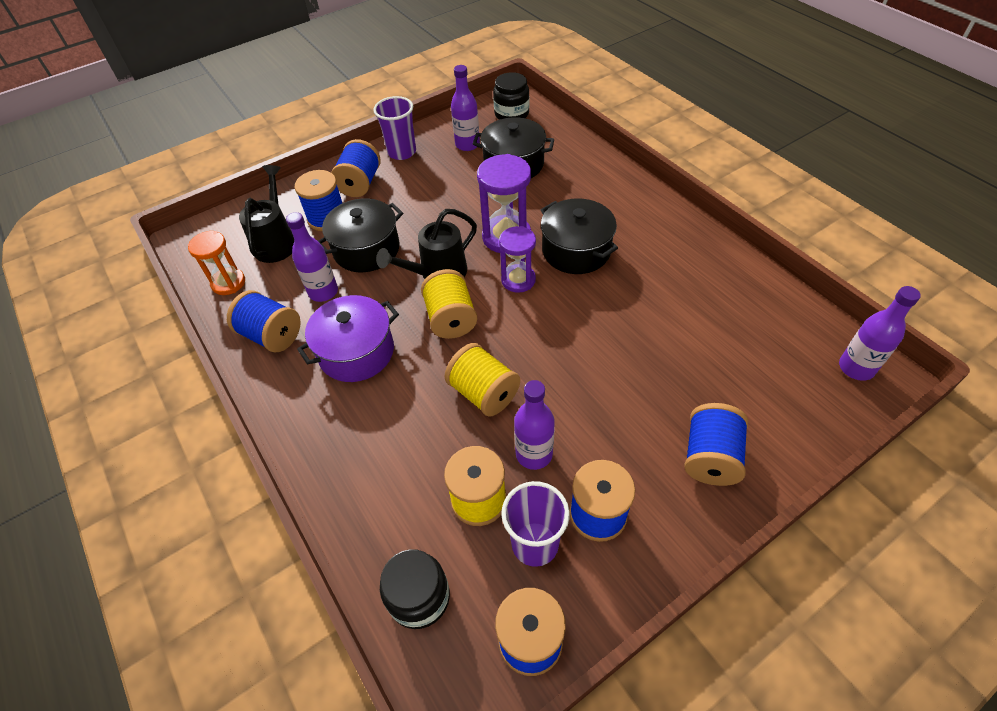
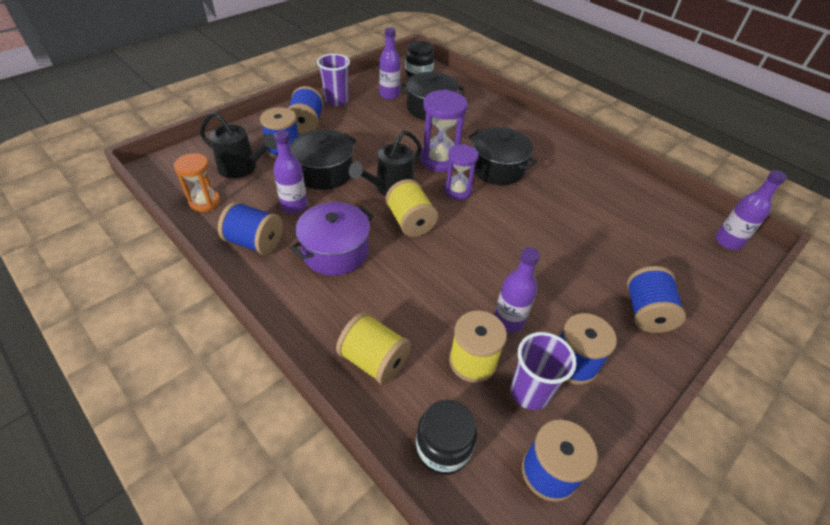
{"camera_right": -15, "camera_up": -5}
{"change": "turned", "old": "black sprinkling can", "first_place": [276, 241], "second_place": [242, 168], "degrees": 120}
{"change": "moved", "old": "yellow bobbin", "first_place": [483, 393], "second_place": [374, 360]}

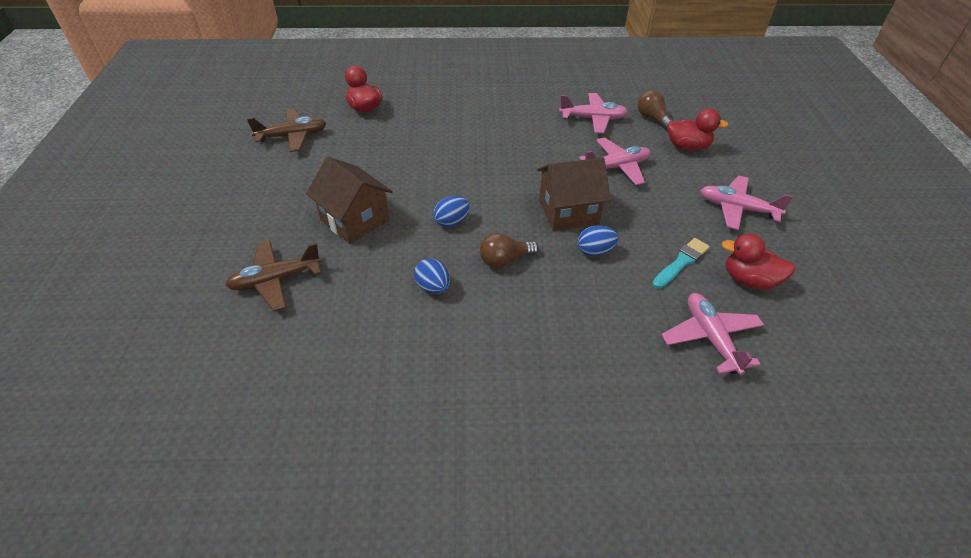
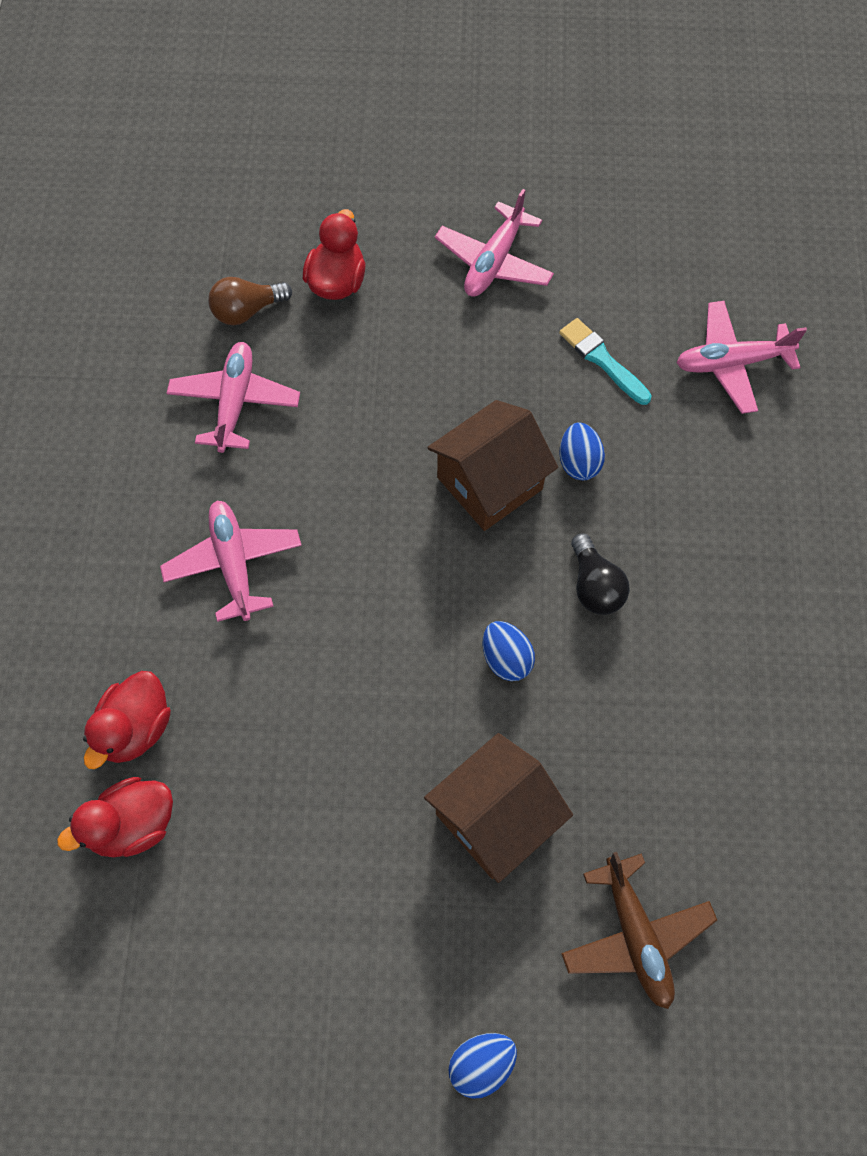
{"camera_right": -85, "camera_up": 20}
{"change": "removed", "old": "dark brown aeroplane", "first_place": [292, 136]}
{"change": "moved", "old": "rosy aeroplane", "first_place": [616, 167], "second_place": [234, 564]}
{"change": "turned", "old": "dark brown cottage", "first_place": [568, 212], "second_place": [489, 483], "degrees": 60}
{"change": "recoloured", "old": "dark brown lightbulb", "new": "black lightbulb", "first_place": [504, 260], "second_place": [594, 586]}
{"change": "moved", "old": "red rubber duck", "first_place": [749, 280], "second_place": [136, 728]}
{"change": "moved", "old": "blue egg", "first_place": [433, 287], "second_place": [481, 1064]}

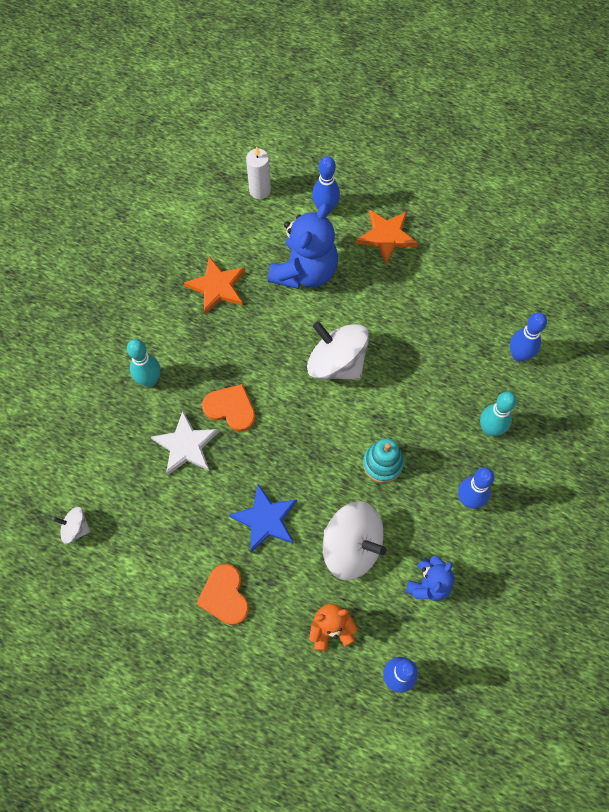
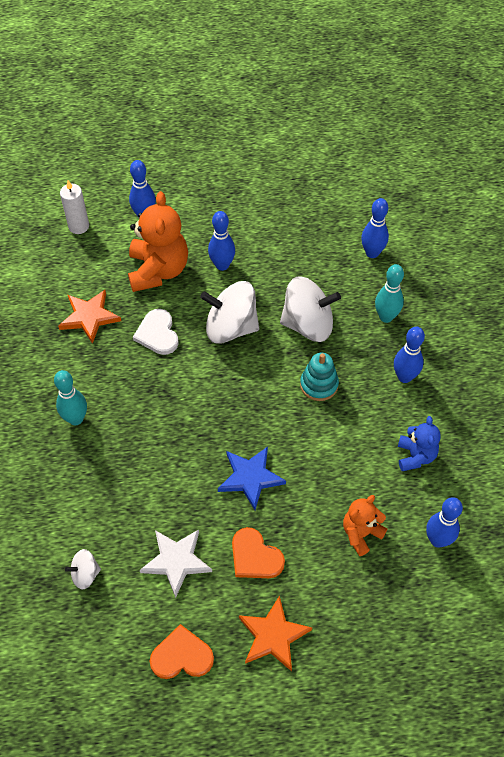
{"camera_right": -30, "camera_up": -10}
{"change": "recoloured", "old": "blue stuffed bear", "new": "bright orange stuffed bear", "first_place": [305, 271], "second_place": [158, 270]}
{"change": "moved", "old": "bright orange star shape", "first_place": [386, 236], "second_place": [273, 636]}
{"change": "moved", "old": "bright orange heart", "first_place": [231, 408], "second_place": [181, 656]}
{"change": "moved", "old": "snow-white star shape", "first_place": [186, 445], "second_place": [176, 561]}
{"change": "moved", "old": "snow-white spinning top", "first_place": [352, 547], "second_place": [308, 324]}
{"change": "added", "new": "blue tenpin", "second_place": [222, 265]}
{"change": "added", "new": "snow-white heart", "second_place": [157, 334]}

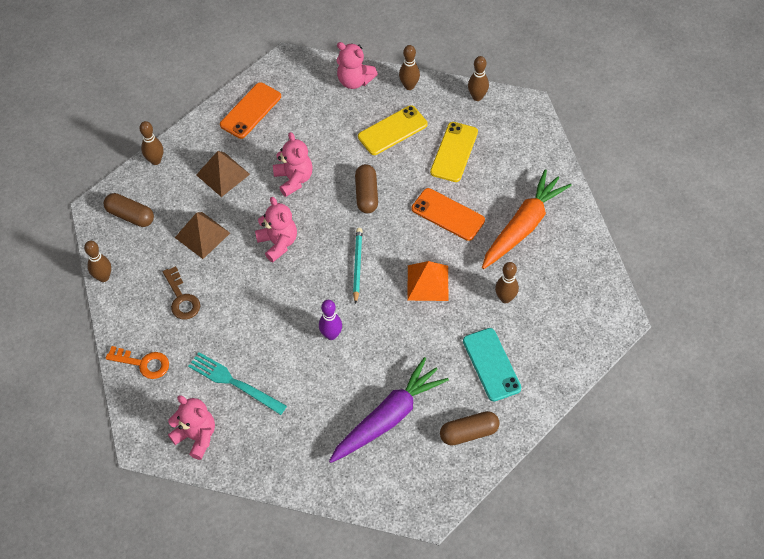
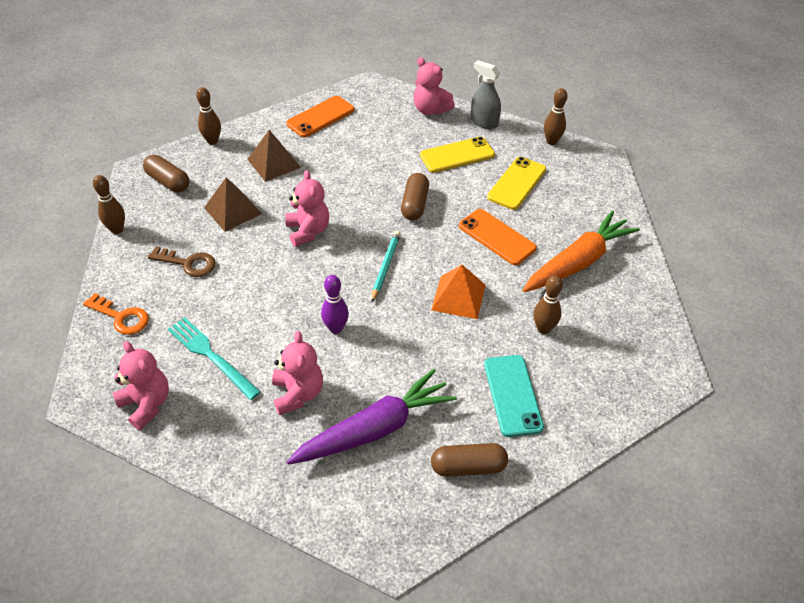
{"camera_right": 10, "camera_up": -10}
{"change": "replaced", "old": "dark brown tenpin", "new": "grey spray cleaner", "first_place": [409, 86], "second_place": [484, 122]}
{"change": "moved", "old": "rosy stuffed bear", "first_place": [294, 179], "second_place": [298, 393]}
{"change": "turned", "old": "dark brown latchkey", "first_place": [181, 298], "second_place": [188, 263], "degrees": -60}

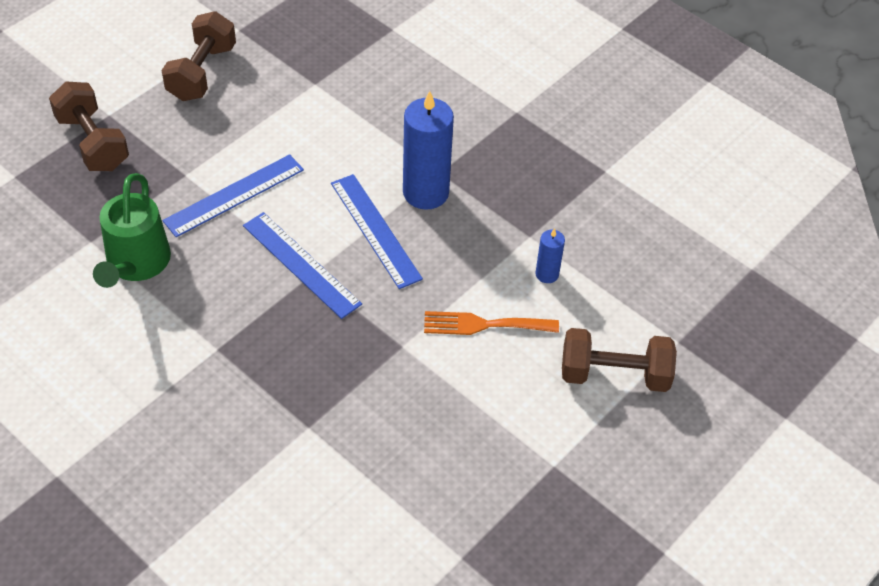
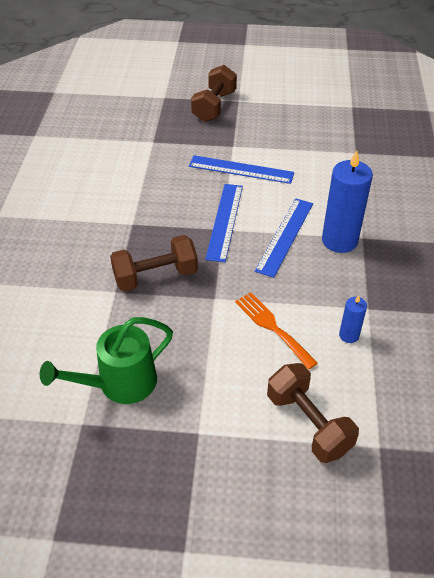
{"camera_right": 55, "camera_up": -5}
{"change": "moved", "old": "dark brown hand weight", "first_place": [202, 73], "second_place": [155, 276]}
{"change": "moved", "old": "leaf-green sprinkling can", "first_place": [136, 264], "second_place": [119, 384]}

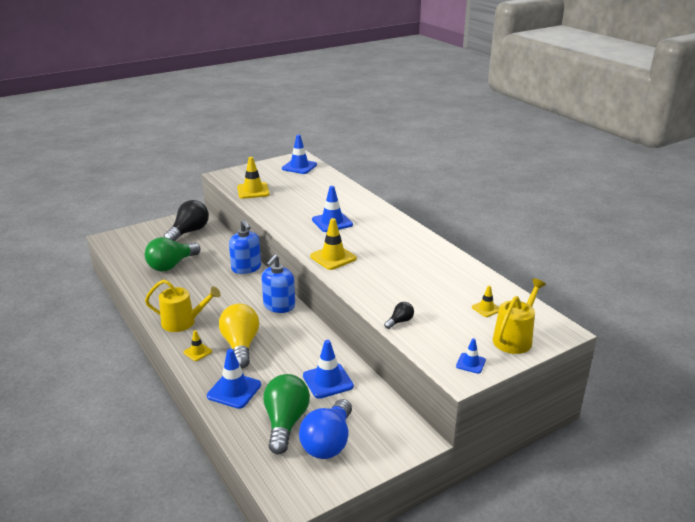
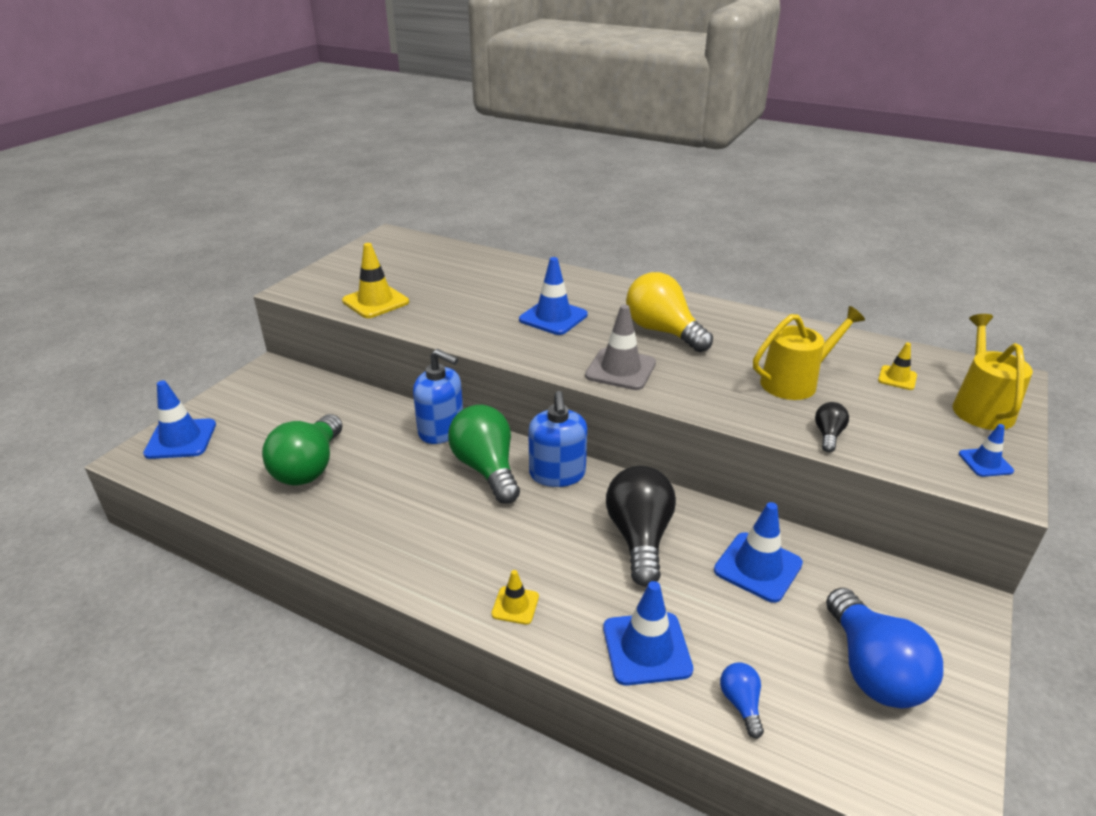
{"camera_right": -30, "camera_up": 5}
{"change": "moved", "old": "blue road cone", "first_place": [299, 167], "second_place": [181, 439]}
{"change": "moved", "old": "black lightbulb", "first_place": [189, 232], "second_place": [639, 537]}
{"change": "recoloured", "old": "yellow road cone", "new": "grey road cone", "first_place": [333, 257], "second_place": [620, 369]}
{"change": "moved", "old": "yellow sprinkling can", "first_place": [183, 322], "second_place": [795, 382]}
{"change": "moved", "old": "yellow lightbulb", "first_place": [240, 345], "second_place": [663, 331]}
{"change": "moved", "old": "leaf-green lightbulb", "first_place": [285, 423], "second_place": [486, 469]}
{"change": "added", "new": "blue lightbulb", "second_place": [741, 703]}

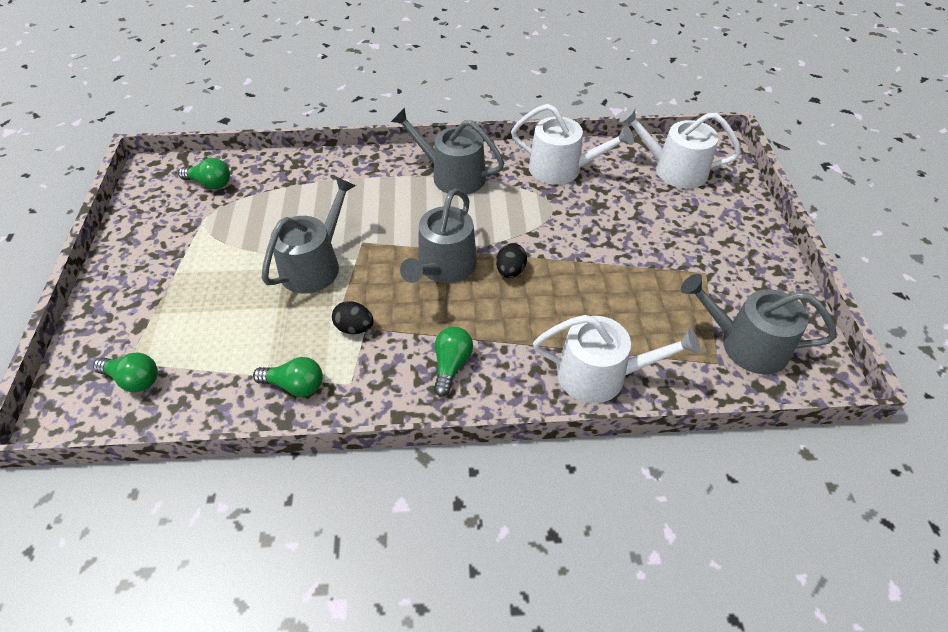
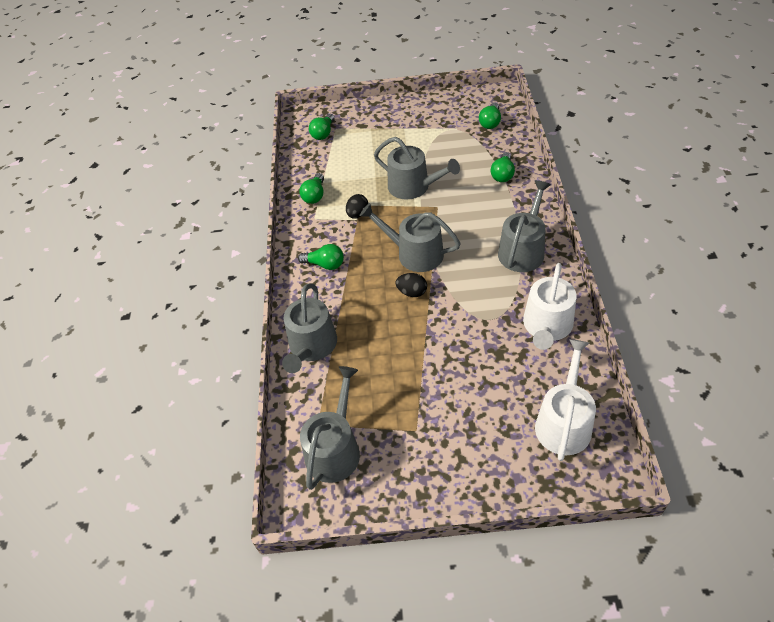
{"camera_right": 95, "camera_up": 0}
{"change": "recoloured", "old": "snow-white sprinkling can", "new": "grey sprinkling can", "first_place": [601, 375], "second_place": [311, 347]}
{"change": "added", "new": "leaf-green lightbulb", "second_place": [502, 174]}

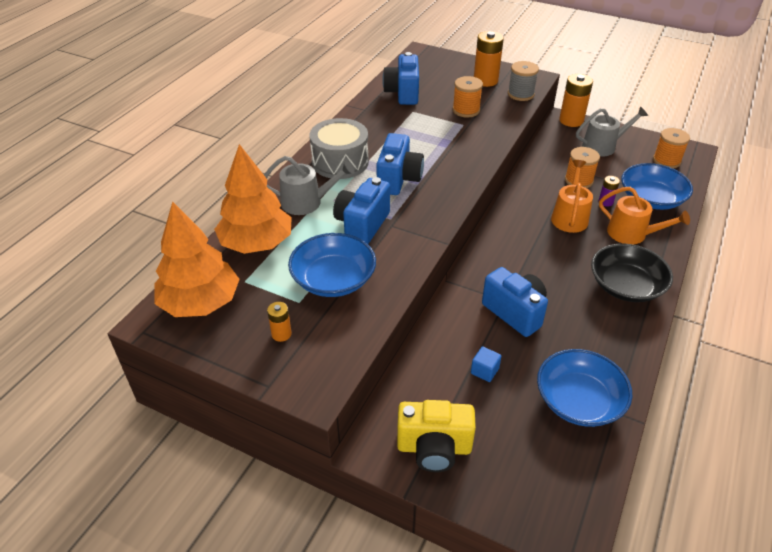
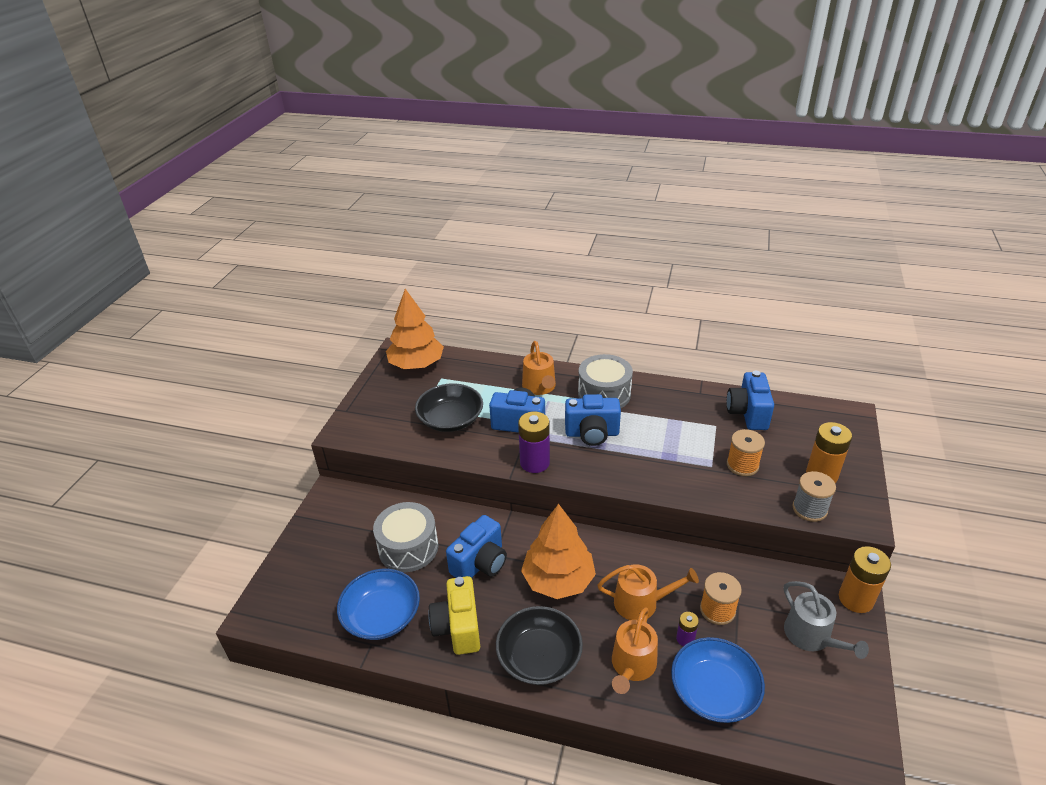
{"camera_right": 80, "camera_up": -5}
{"change": "turned", "old": "blue camera", "first_place": [403, 93], "second_place": [748, 413], "degrees": -75}
{"change": "removed", "old": "bright orange bobbin", "first_place": [666, 161]}
{"change": "moved", "old": "bright orange toy tree", "first_place": [257, 243], "second_place": [558, 580]}
{"change": "recoloured", "old": "grey sprinkling can", "new": "bright orange sprinkling can", "first_place": [306, 202], "second_place": [540, 387]}
{"change": "recoloured", "old": "blue serving bowl", "new": "black serving bowl", "first_place": [333, 279], "second_place": [450, 419]}
{"change": "removed", "old": "bright orange power cell", "first_place": [281, 334]}
{"change": "replaced", "old": "blue solid cube", "new": "grey drum", "first_place": [484, 371], "second_place": [408, 547]}
{"change": "moved", "old": "yellow camera", "first_place": [434, 448], "second_place": [458, 627]}
{"change": "added", "new": "purple power cell", "second_place": [535, 462]}

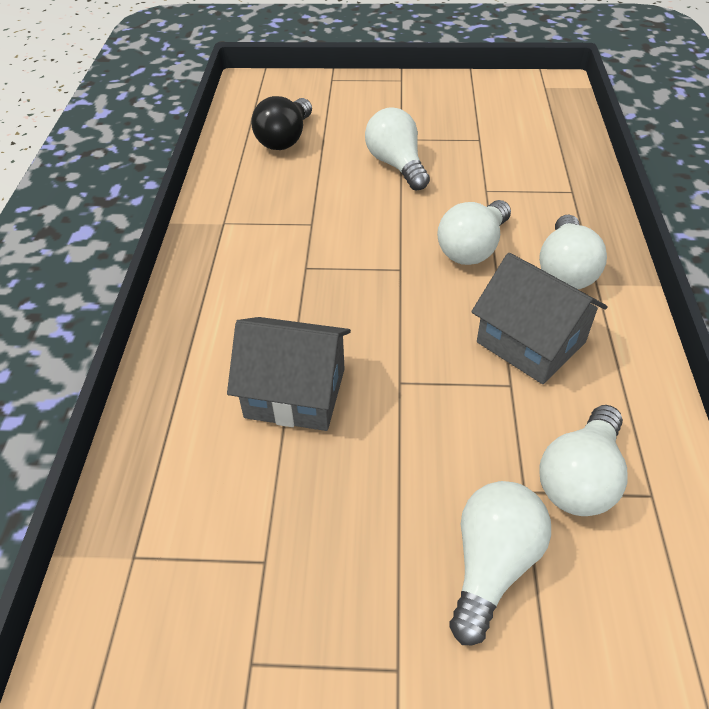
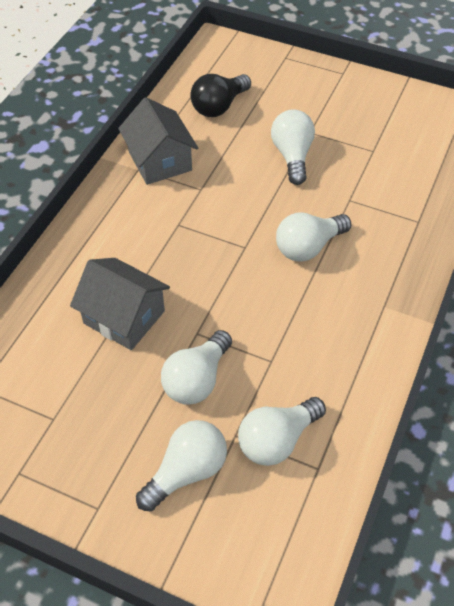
{"camera_right": 20, "camera_up": 5}
{"change": "moved", "old": "snow-white lightbulb", "first_place": [565, 270], "second_place": [197, 379]}
{"change": "moved", "old": "grey cottage", "first_place": [531, 342], "second_place": [160, 161]}

